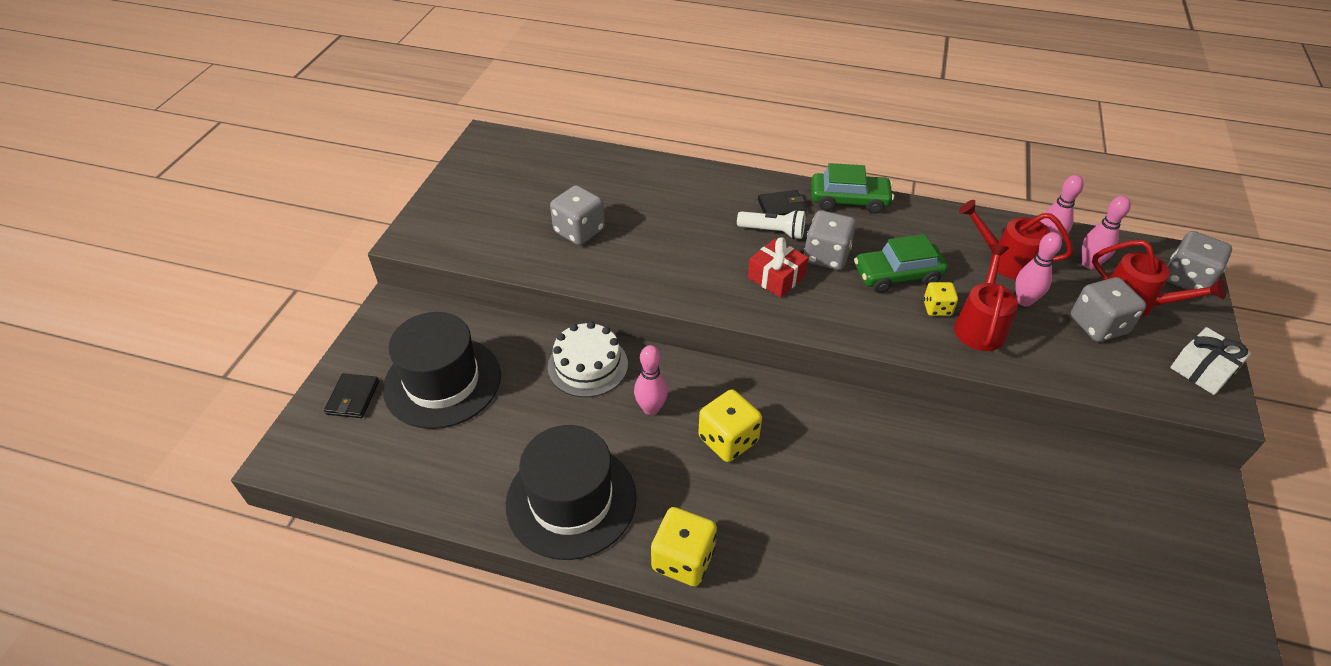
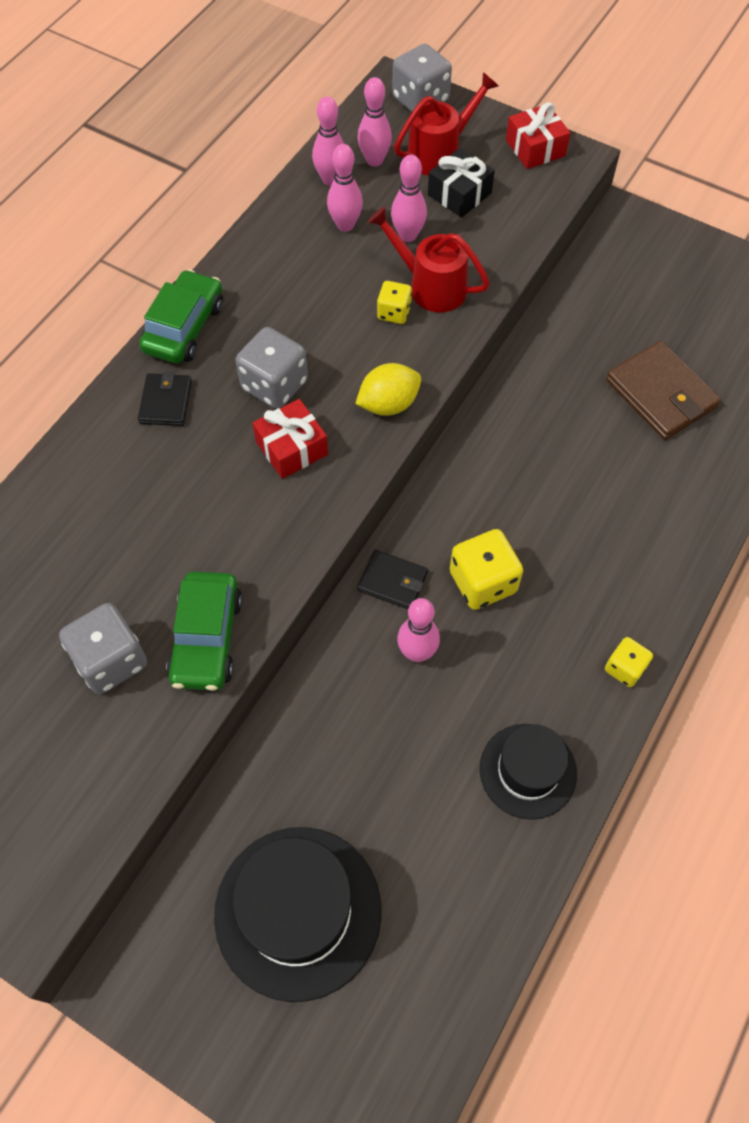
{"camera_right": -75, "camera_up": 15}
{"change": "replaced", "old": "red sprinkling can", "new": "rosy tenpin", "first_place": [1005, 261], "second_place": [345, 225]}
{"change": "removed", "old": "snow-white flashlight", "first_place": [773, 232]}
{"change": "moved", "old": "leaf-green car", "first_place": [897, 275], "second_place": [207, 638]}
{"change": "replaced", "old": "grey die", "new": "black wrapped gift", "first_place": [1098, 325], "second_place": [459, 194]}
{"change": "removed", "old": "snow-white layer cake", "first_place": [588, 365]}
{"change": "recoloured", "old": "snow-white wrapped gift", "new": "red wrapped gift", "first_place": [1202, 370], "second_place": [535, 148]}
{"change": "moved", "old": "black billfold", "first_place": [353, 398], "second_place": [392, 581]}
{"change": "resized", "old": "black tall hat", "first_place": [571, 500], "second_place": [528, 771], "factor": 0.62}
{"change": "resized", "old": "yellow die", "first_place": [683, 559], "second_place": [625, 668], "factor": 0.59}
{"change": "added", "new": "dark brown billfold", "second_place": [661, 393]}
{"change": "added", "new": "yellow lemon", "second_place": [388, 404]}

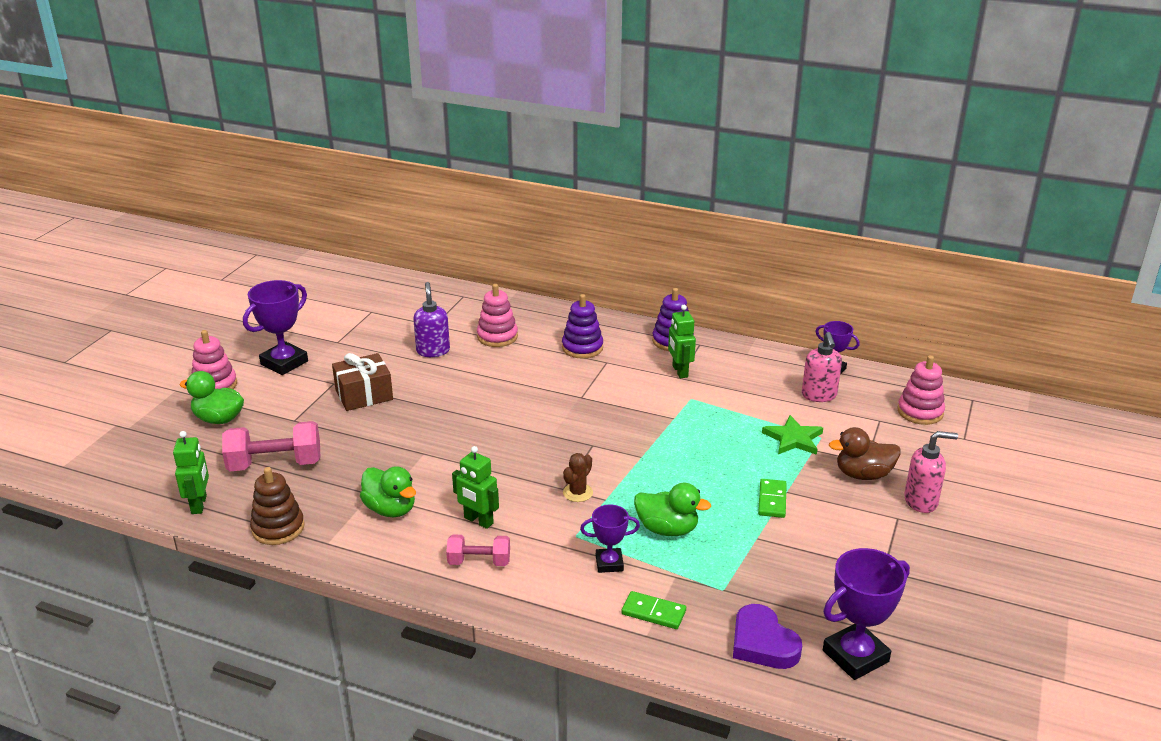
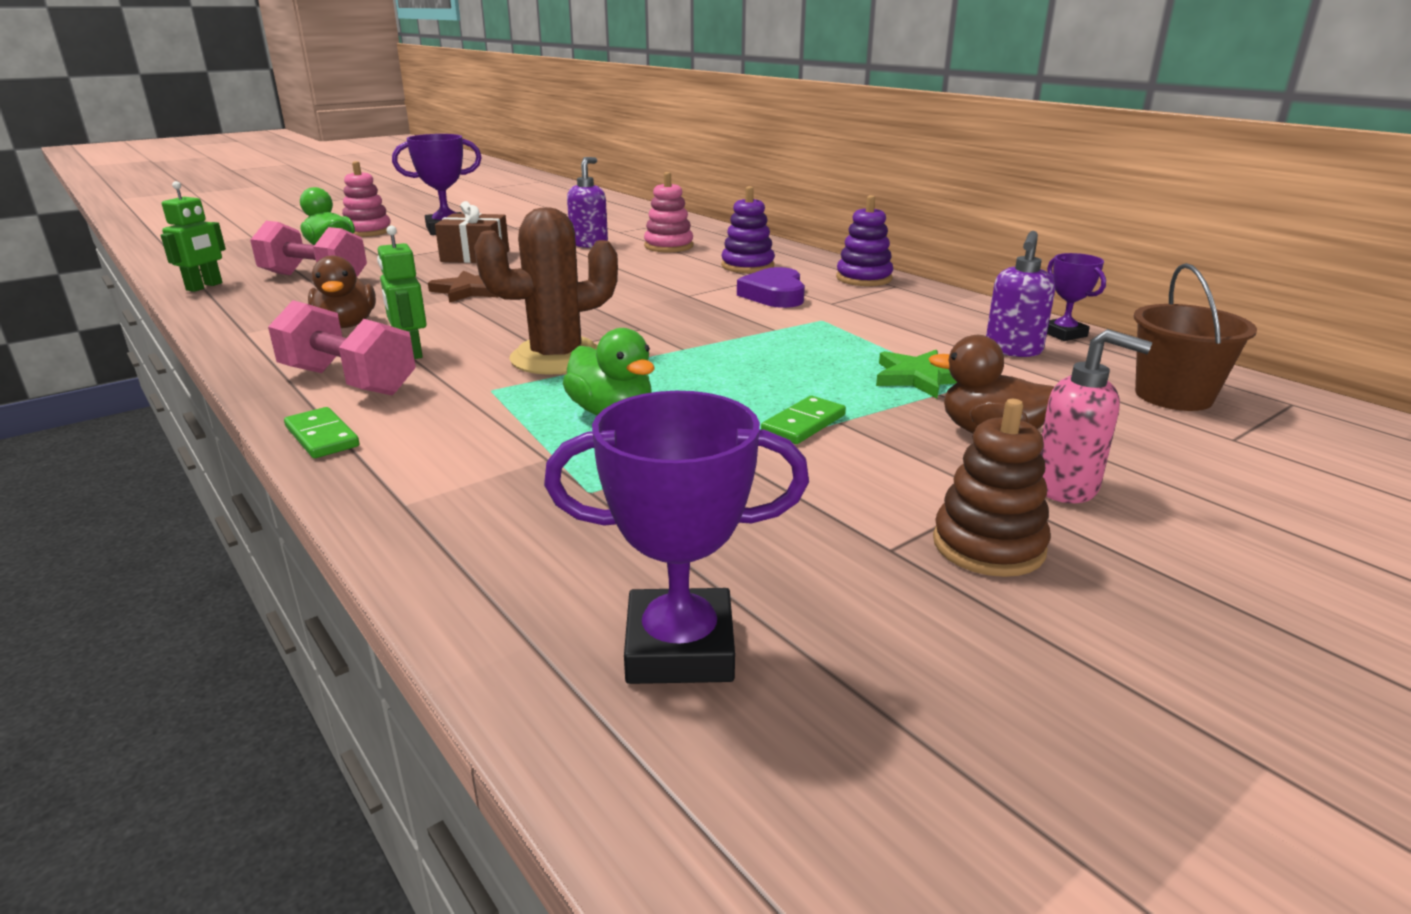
{"camera_right": 30, "camera_up": -5}
{"change": "removed", "old": "leaf-green toy robot", "first_place": [679, 371]}
{"change": "recoloured", "old": "rosy soap pump", "new": "purple soap pump", "first_place": [819, 395], "second_place": [1013, 350]}
{"change": "replaced", "old": "rosy stacking toy", "new": "dark brown pail", "first_place": [920, 412], "second_place": [1173, 396]}
{"change": "resized", "old": "dark brown cactus", "first_place": [578, 493], "second_place": [557, 358], "factor": 2.15}
{"change": "recoloured", "old": "leaf-green rubber duck", "new": "dark brown rubber duck", "first_place": [390, 509], "second_place": [347, 325]}
{"change": "moved", "old": "dark brown stacking toy", "first_place": [278, 528], "second_place": [988, 546]}
{"change": "removed", "old": "purple trophy", "first_place": [609, 563]}
{"change": "resized", "old": "rosy hand weight", "first_place": [479, 562], "second_place": [348, 381], "factor": 1.66}
{"change": "moved", "old": "leaf-green domino tile", "first_place": [653, 612], "second_place": [322, 437]}
{"change": "moved", "old": "purple heart", "first_place": [762, 643], "second_place": [774, 295]}
{"change": "added", "new": "dark brown star shape", "second_place": [469, 290]}

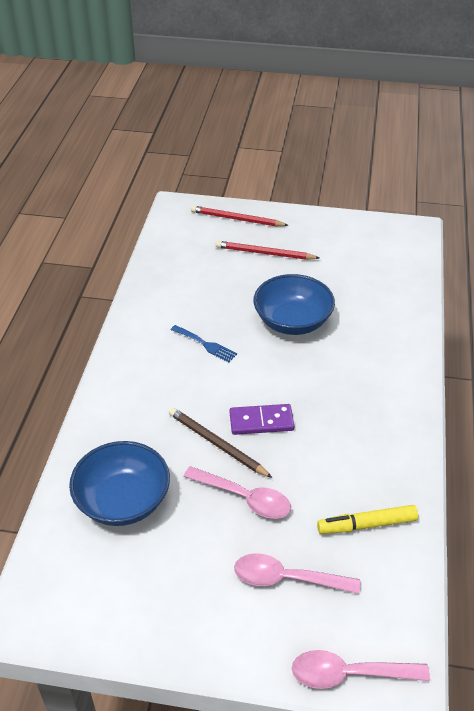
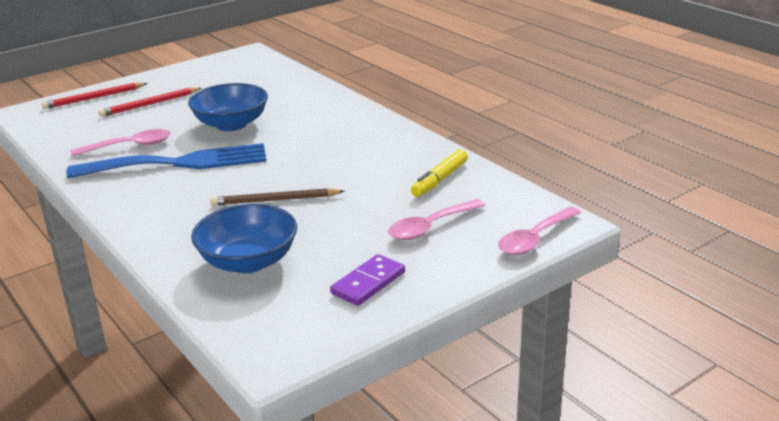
{"camera_right": -45, "camera_up": -15}
{"change": "resized", "old": "blue fork", "first_place": [206, 344], "second_place": [179, 163], "factor": 2.48}
{"change": "moved", "old": "purple domino tile", "first_place": [261, 421], "second_place": [368, 283]}
{"change": "moved", "old": "rosy teaspoon", "first_place": [244, 498], "second_place": [129, 146]}

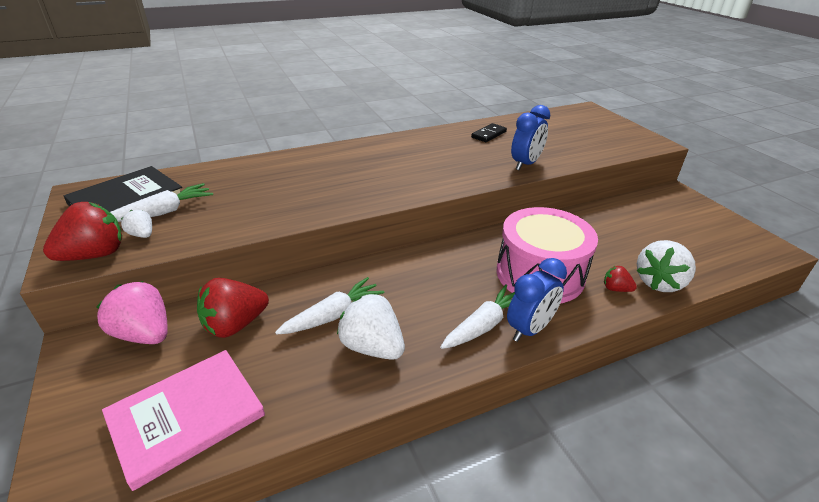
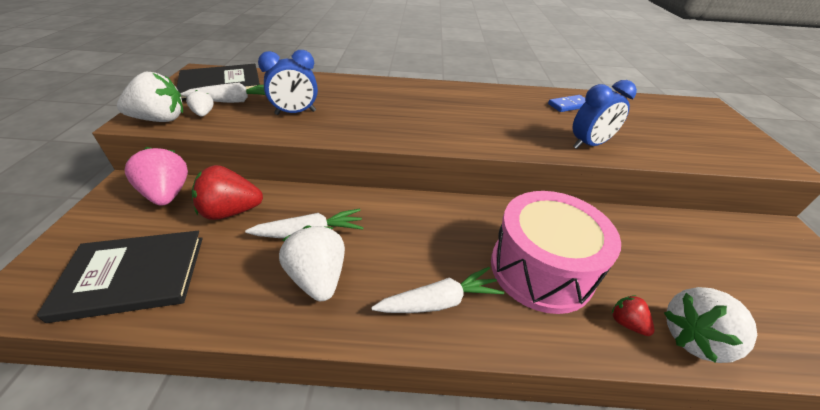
{"camera_right": 25, "camera_up": 5}
{"change": "recoloured", "old": "black domino tile", "new": "blue domino tile", "first_place": [489, 134], "second_place": [569, 105]}
{"change": "recoloured", "old": "red toy strawberry", "new": "snow-white toy strawberry", "first_place": [95, 255], "second_place": [160, 119]}
{"change": "moved", "old": "blue clock", "first_place": [529, 329], "second_place": [295, 113]}
{"change": "recoloured", "old": "rosy hardback", "new": "black hardback", "first_place": [186, 416], "second_place": [133, 276]}

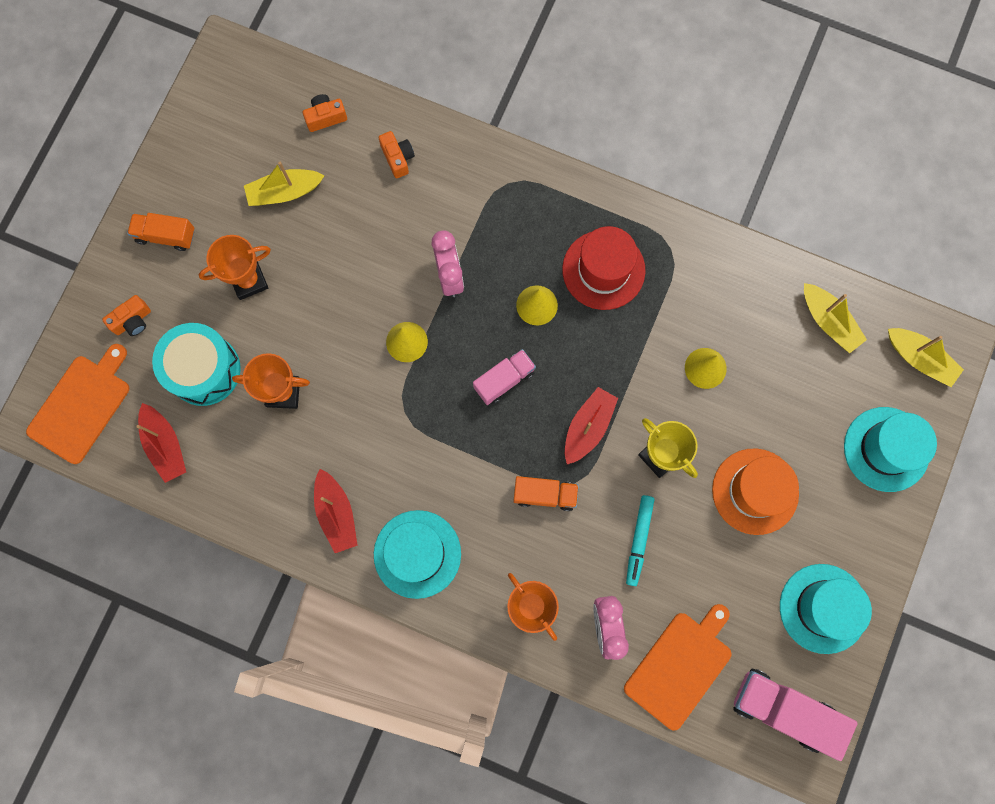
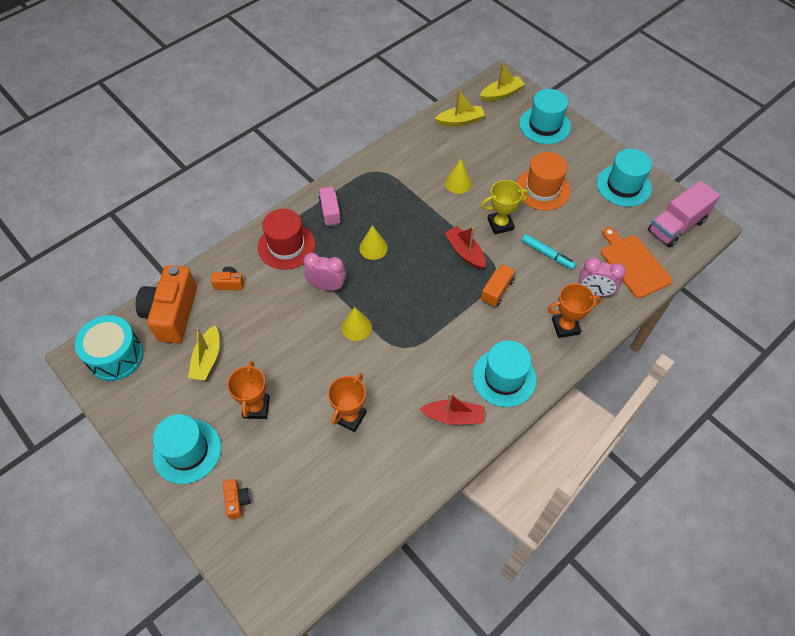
{"camera_right": -65, "camera_up": -20}
{"change": "resized", "old": "bright orange camera", "first_place": [326, 117], "second_place": [172, 314], "factor": 2.26}
{"change": "replaced", "old": "bright orange truck", "new": "aqua tall hat", "first_place": [166, 236], "second_place": [187, 451]}
{"change": "moved", "old": "red tall hat", "first_place": [603, 270], "second_place": [286, 246]}
{"change": "moved", "old": "aqua drum", "first_place": [204, 370], "second_place": [116, 356]}
{"change": "removed", "old": "bright orange chopping board", "first_place": [81, 405]}
{"change": "moved", "old": "rosy truck", "first_place": [504, 380], "second_place": [330, 212]}
{"change": "removed", "old": "red toy boat", "first_place": [165, 445]}

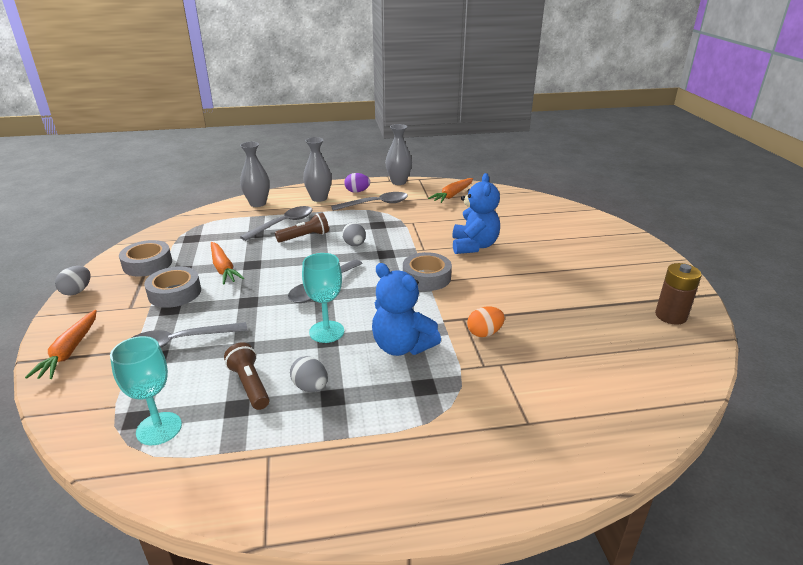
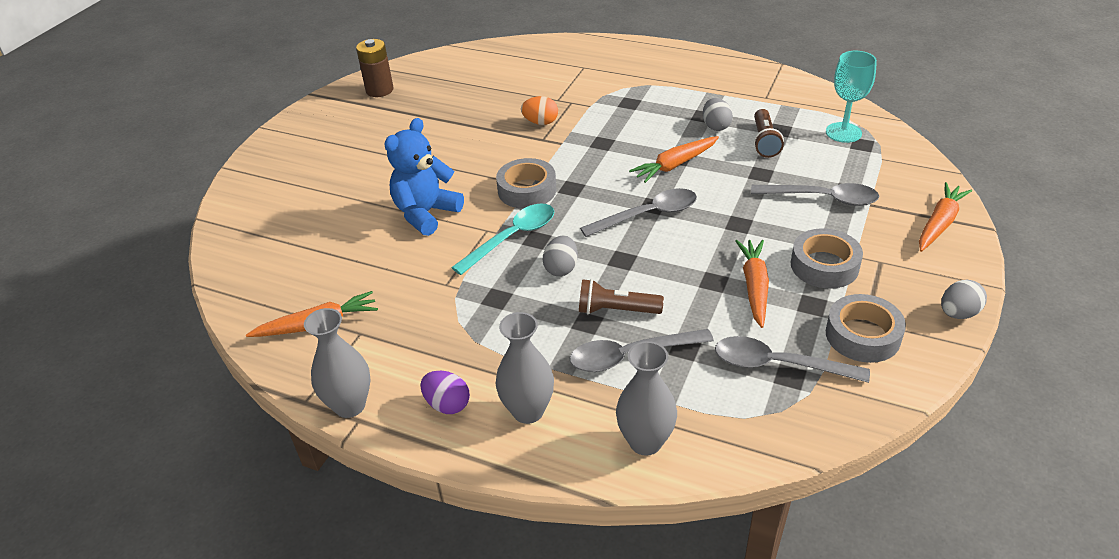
{"camera_right": -145, "camera_up": 10}
{"change": "moved", "old": "grey teaspoon", "first_place": [376, 204], "second_place": [778, 365]}
{"change": "replaced", "old": "aqua wine glass", "new": "bright orange carrot", "first_place": [326, 332], "second_place": [675, 165]}
{"change": "removed", "old": "blue stuffed bear", "first_place": [402, 346]}
{"change": "added", "new": "aqua teaspoon", "second_place": [512, 238]}

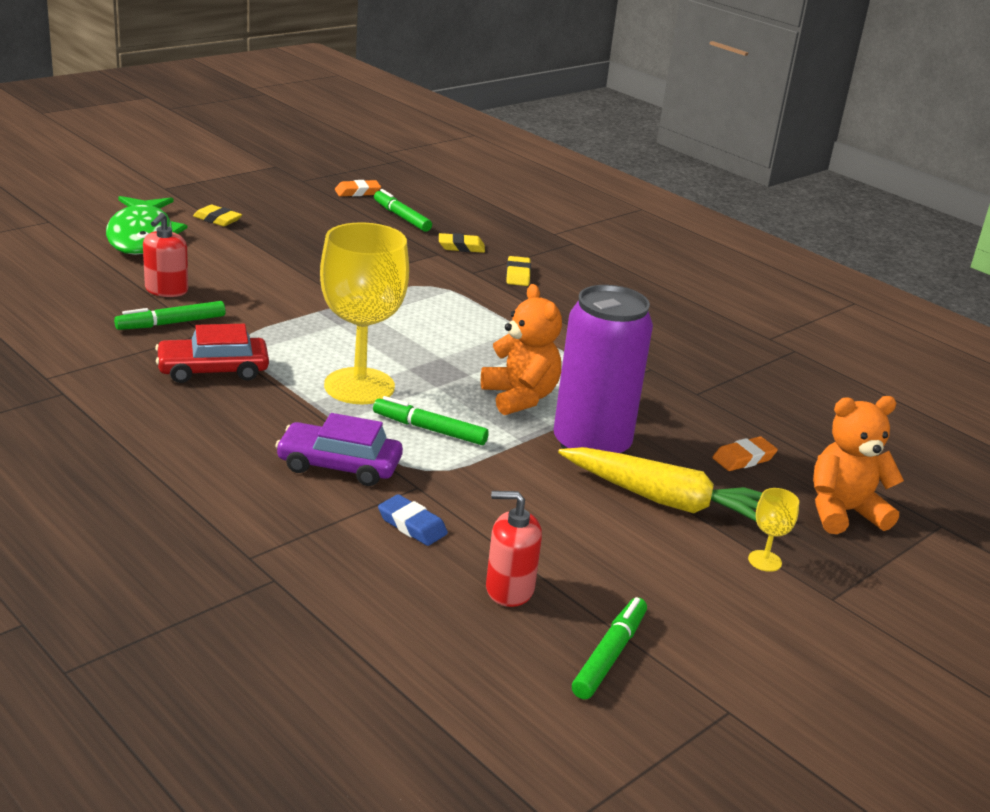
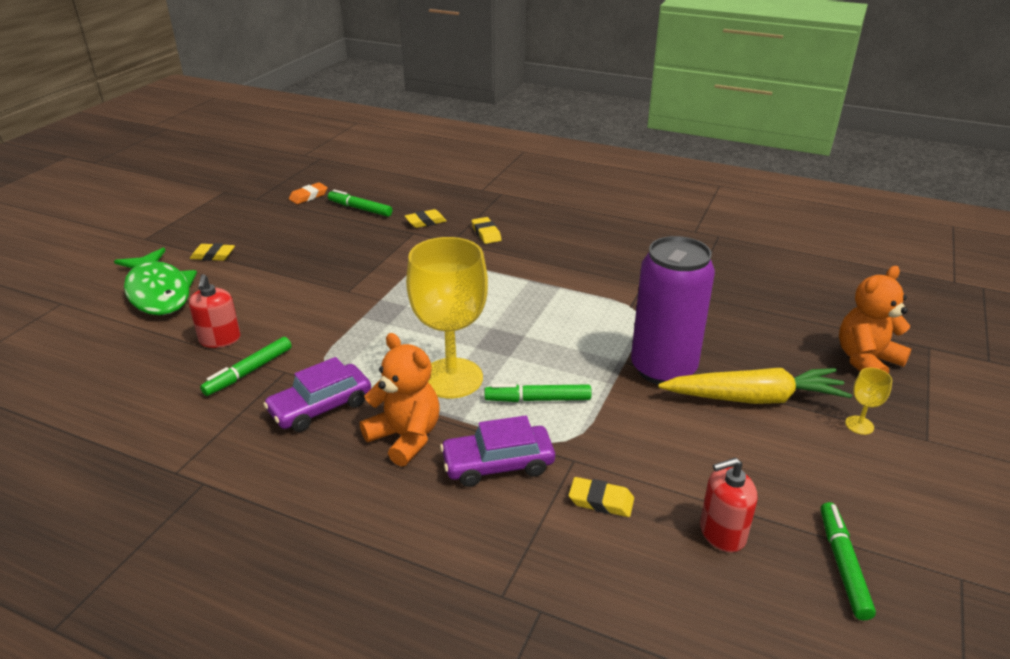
{"camera_right": -20, "camera_up": 5}
{"change": "moved", "old": "bright orange stuffed bear", "first_place": [520, 397], "second_place": [405, 437]}
{"change": "recoloured", "old": "red car", "new": "purple car", "first_place": [213, 370], "second_place": [320, 407]}
{"change": "removed", "old": "bright orange gum eraser", "first_place": [743, 458]}
{"change": "recoloured", "old": "blue gum eraser", "new": "yellow gum eraser", "first_place": [412, 525], "second_place": [601, 501]}

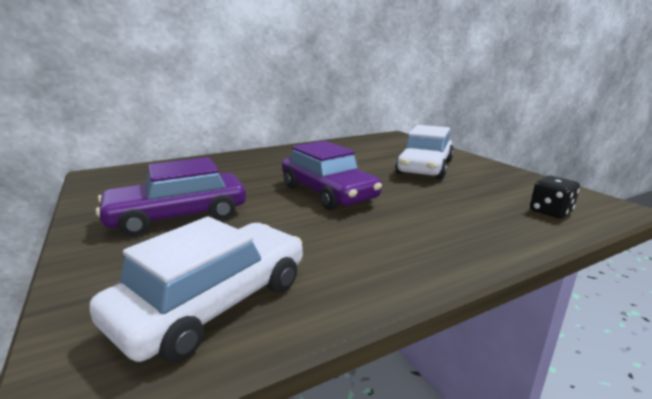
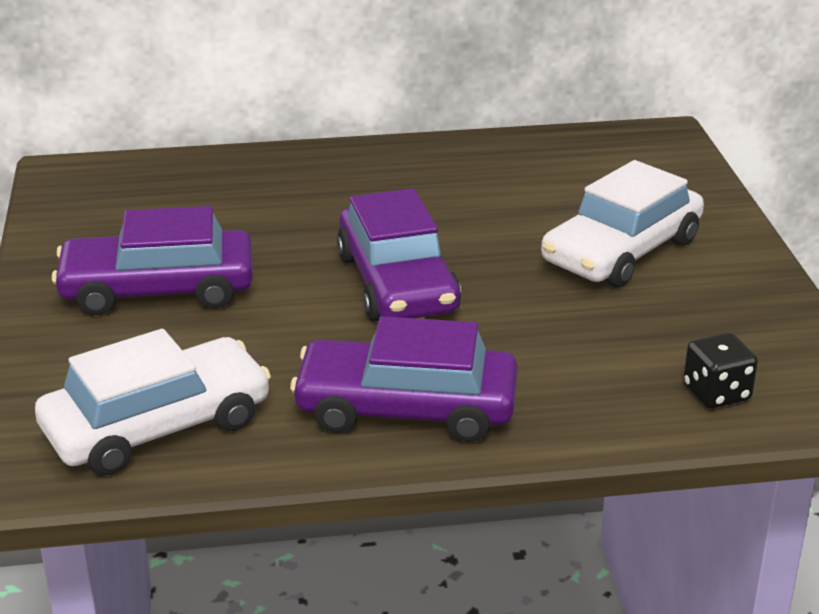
{"camera_right": 20, "camera_up": 10}
{"change": "added", "new": "purple car", "second_place": [406, 408]}

